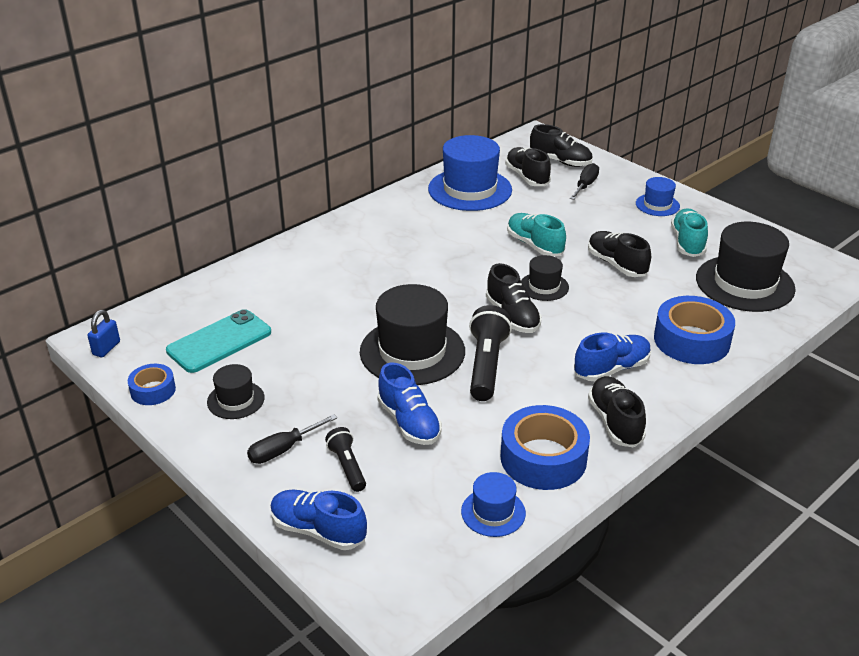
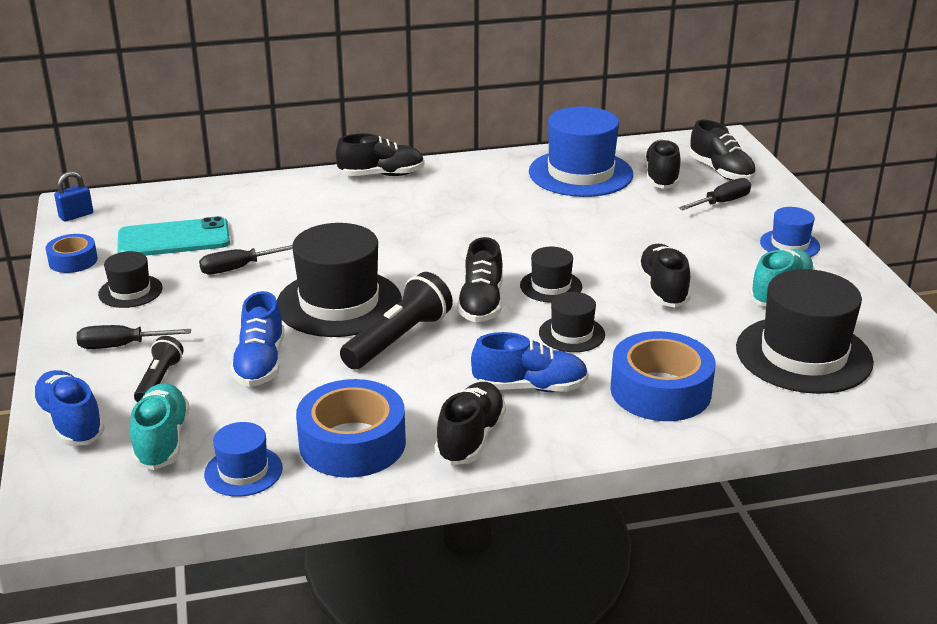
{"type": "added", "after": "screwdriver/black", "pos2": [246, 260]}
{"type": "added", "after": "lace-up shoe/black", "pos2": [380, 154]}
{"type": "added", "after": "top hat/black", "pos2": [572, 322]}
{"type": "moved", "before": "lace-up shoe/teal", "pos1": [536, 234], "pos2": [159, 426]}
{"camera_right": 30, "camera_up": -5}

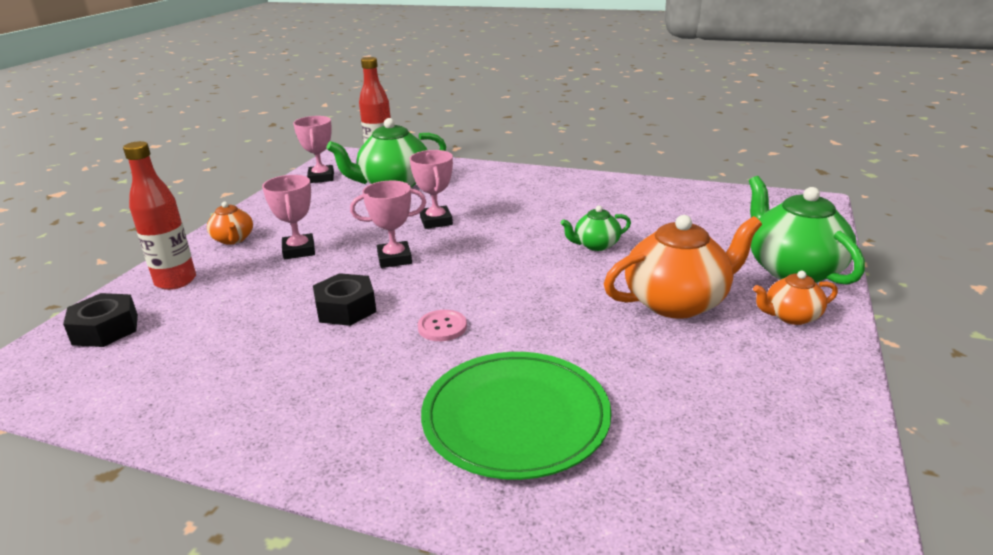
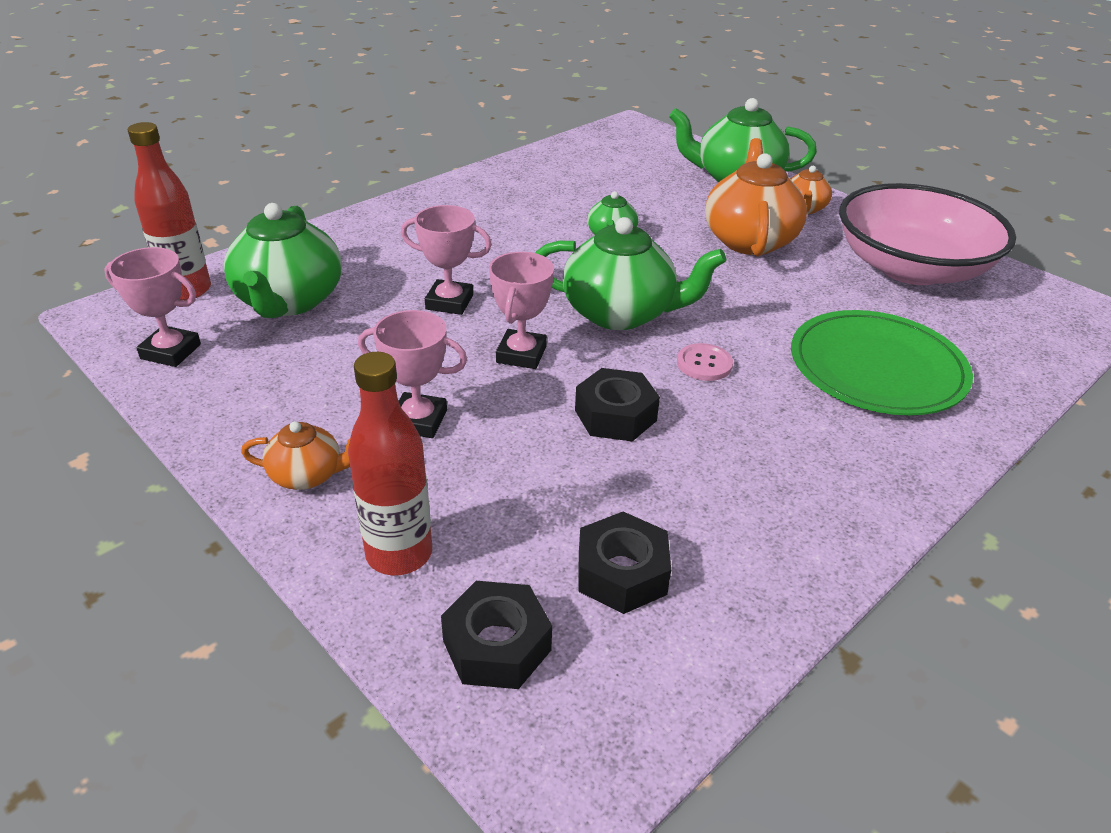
{"type": "added", "after": "tea pot/green", "pos2": [630, 273]}
{"type": "added", "after": "hex nut/black", "pos2": [624, 563]}
{"type": "added", "after": "deep dish/rosy", "pos2": [927, 234]}
{"camera_right": -65, "camera_up": 10}

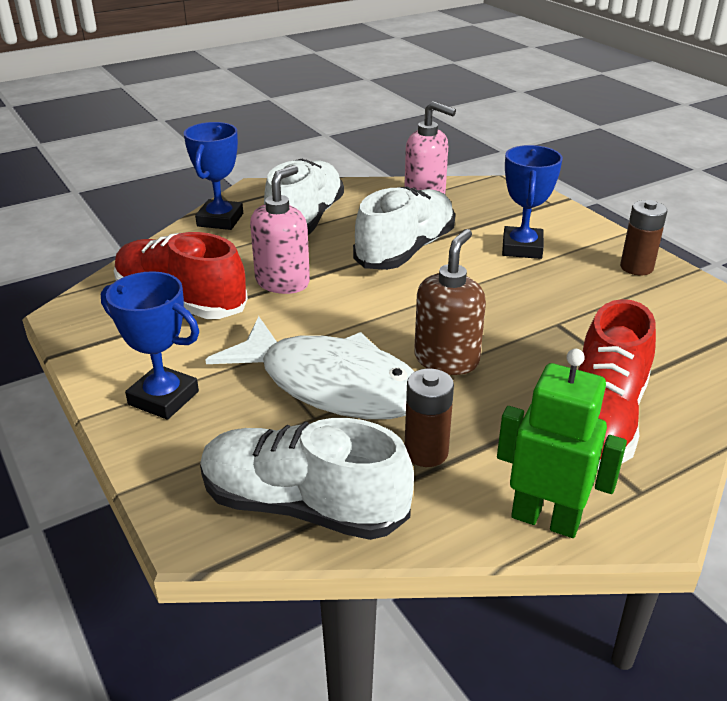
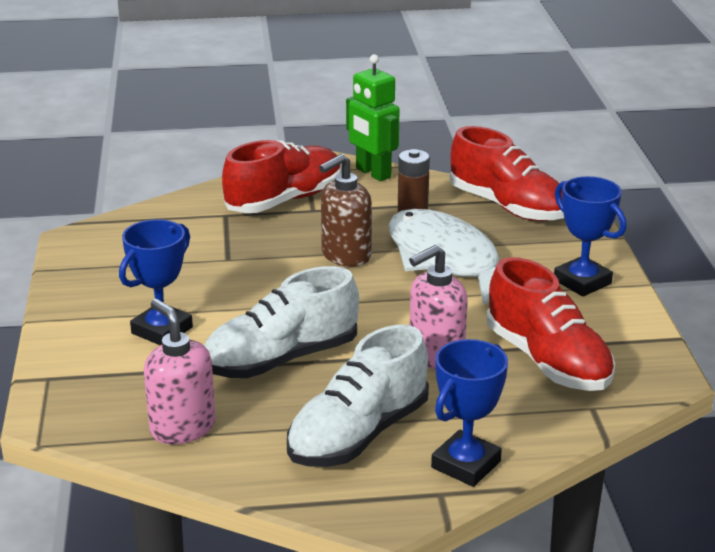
{"type": "removed", "before": "battery/dark brown", "pos1": [643, 237]}
{"type": "recoloured", "before": "lace-up shoe/white", "after": "lace-up shoe/scarlet", "pos1": [307, 479], "pos2": [507, 173]}
{"camera_right": -155, "camera_up": -5}

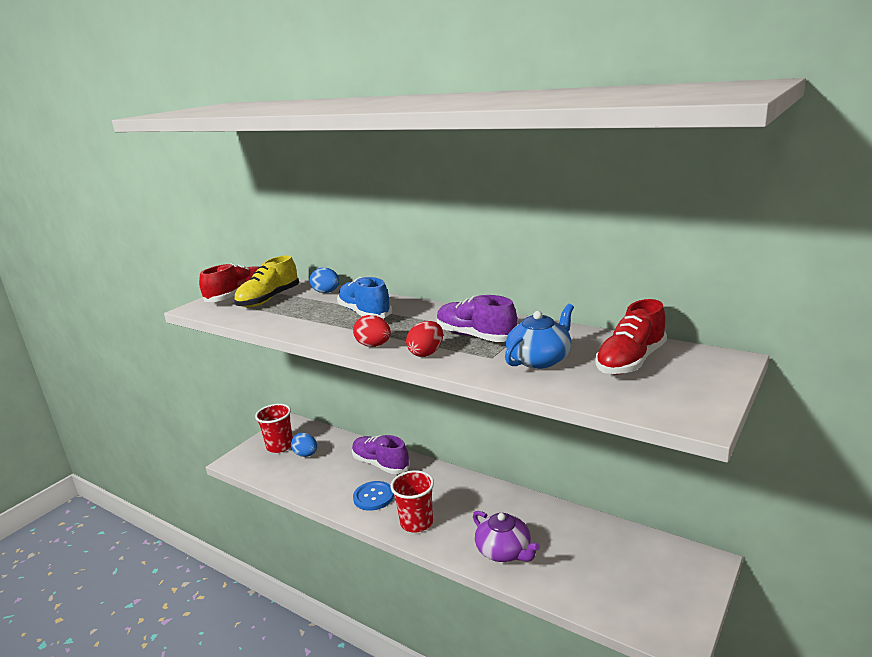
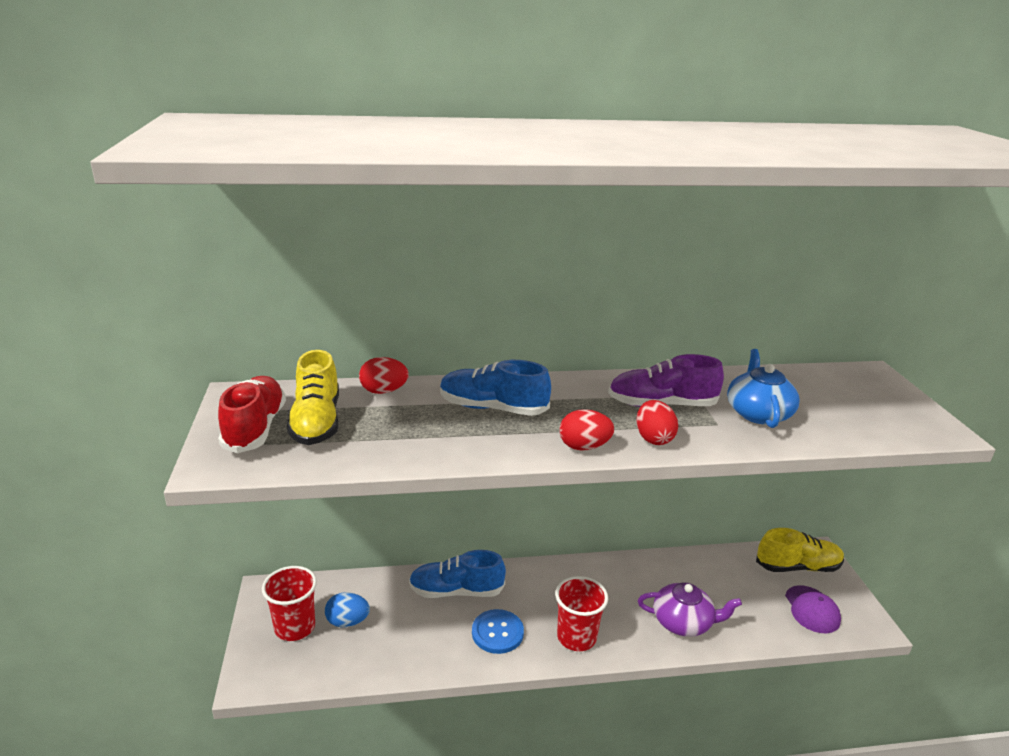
{"type": "removed", "before": "lace-up shoe/scarlet", "pos1": [631, 337]}
{"type": "added", "after": "lace-up shoe/yellow", "pos2": [800, 550]}
{"type": "added", "after": "cap/violet", "pos2": [813, 609]}
{"type": "recoloured", "before": "egg/royal blue", "after": "egg/scarlet", "pos1": [325, 280], "pos2": [384, 375]}
{"type": "recoloured", "before": "lace-up shoe/violet", "after": "lace-up shoe/royal blue", "pos1": [381, 454], "pos2": [457, 574]}
{"camera_right": -45, "camera_up": 5}

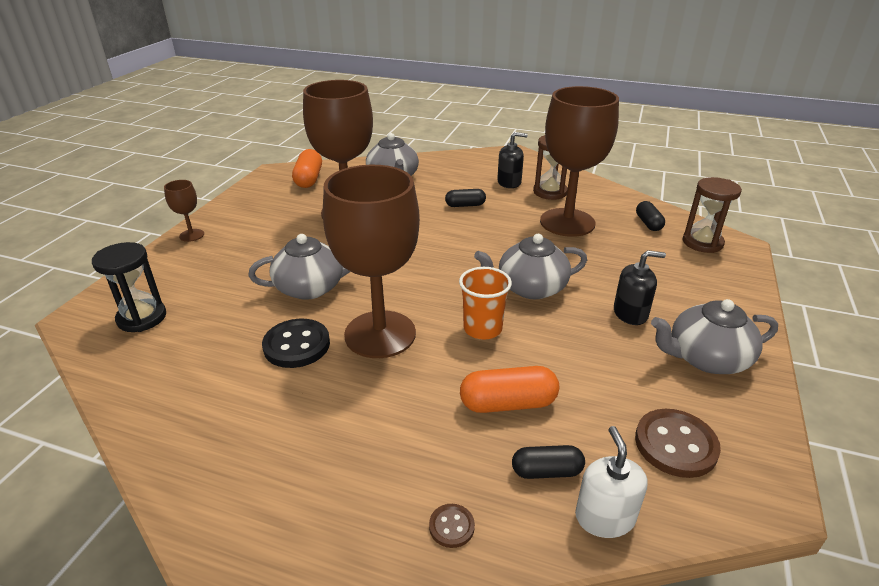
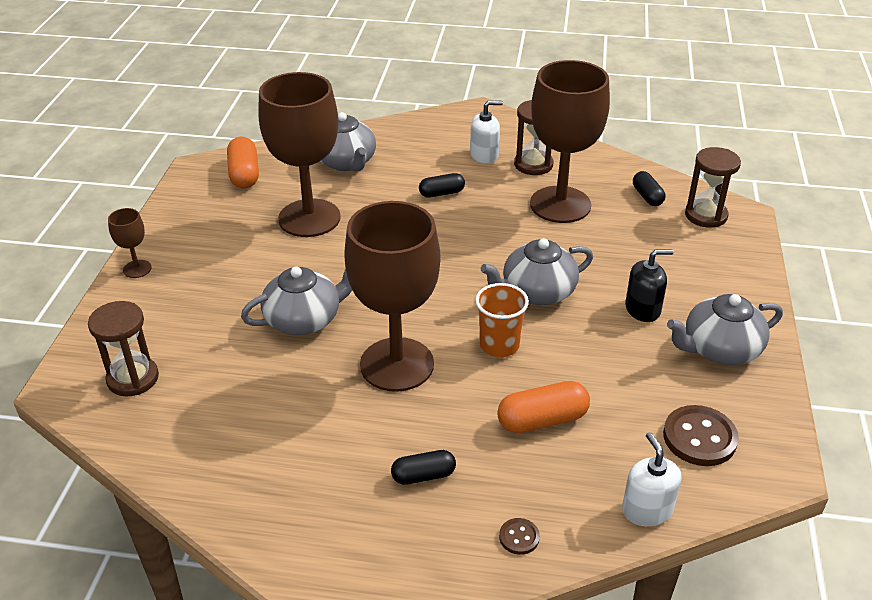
{"type": "removed", "before": "shirt button/black", "pos1": [296, 343]}
{"type": "moved", "before": "pill/black", "pos1": [548, 462], "pos2": [423, 467]}
{"type": "recoloured", "before": "sand timer/black", "after": "sand timer/dark brown", "pos1": [129, 287], "pos2": [123, 348]}
{"type": "recoloured", "before": "soap pump/black", "after": "soap pump/white", "pos1": [512, 160], "pos2": [486, 132]}
{"camera_right": -10, "camera_up": 5}

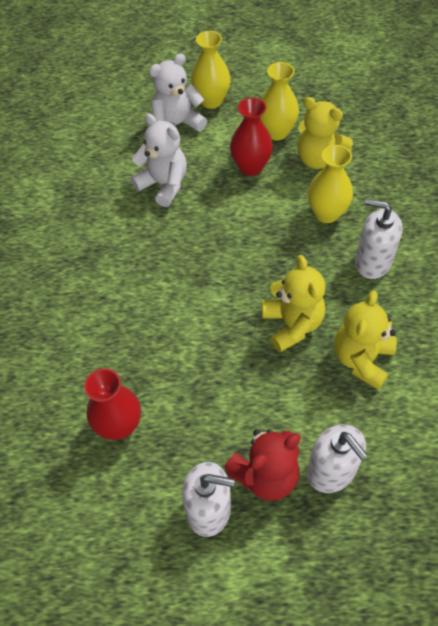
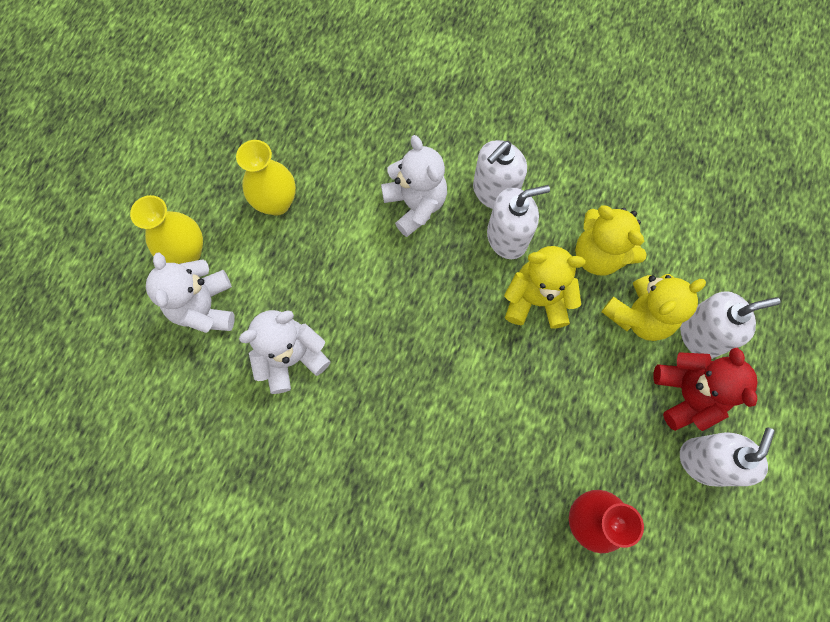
{"type": "removed", "before": "vase/scarlet", "pos1": [251, 137]}
{"type": "added", "after": "soap pump/white", "pos2": [518, 222]}
{"type": "moved", "before": "stuffed bear/yellow", "pos1": [325, 133], "pos2": [653, 307]}
{"type": "replaced", "before": "vase/yellow", "after": "stuffed bear/white", "pos1": [330, 184], "pos2": [414, 186]}
{"camera_right": -70, "camera_up": 15}

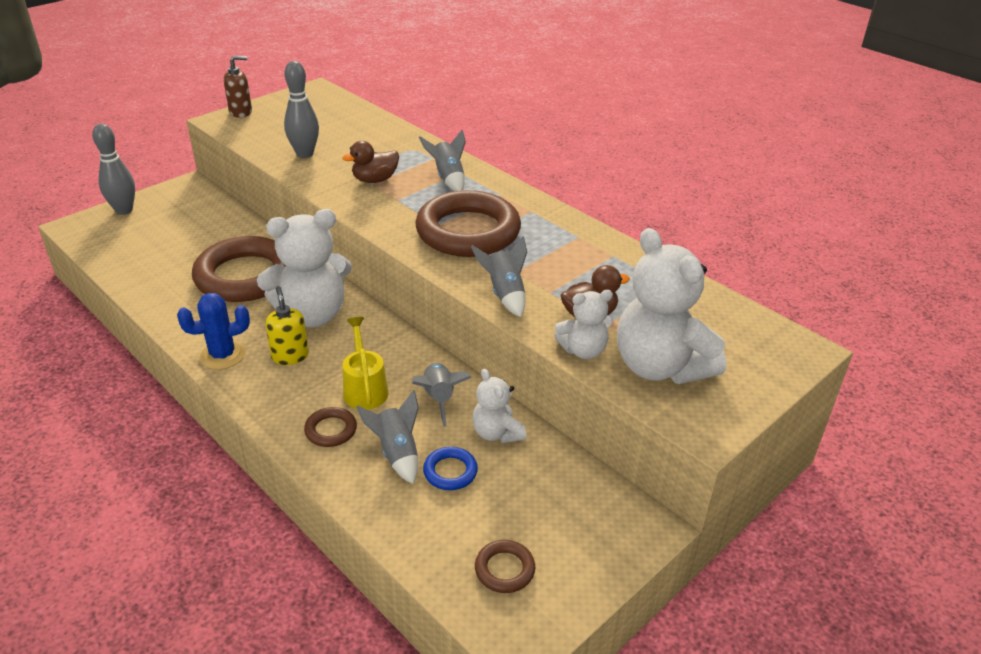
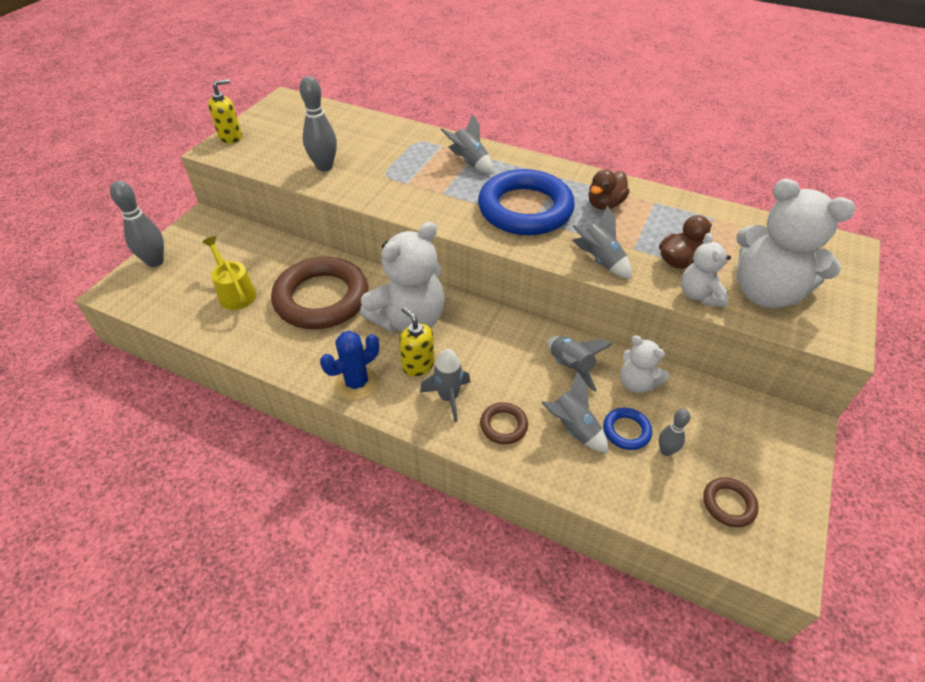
{"type": "added", "after": "spaceship/ash-grey", "pos2": [445, 385]}
{"type": "added", "after": "tenpin/ash-grey", "pos2": [674, 432]}
{"type": "moved", "before": "rubber duck/dark brown", "pos1": [370, 162], "pos2": [609, 189]}
{"type": "moved", "before": "sprinkling can/yellow", "pos1": [365, 363], "pos2": [229, 273]}
{"type": "recoloured", "before": "soap pump/dark brown", "after": "soap pump/yellow", "pos1": [238, 86], "pos2": [225, 111]}
{"type": "recoloured", "before": "torus/dark brown", "after": "torus/royal blue", "pos1": [468, 223], "pos2": [526, 202]}
{"type": "turned", "before": "stuffed bear/white", "pos1": [583, 324], "pos2": [706, 270], "turn": 120}
{"camera_right": -20, "camera_up": 10}

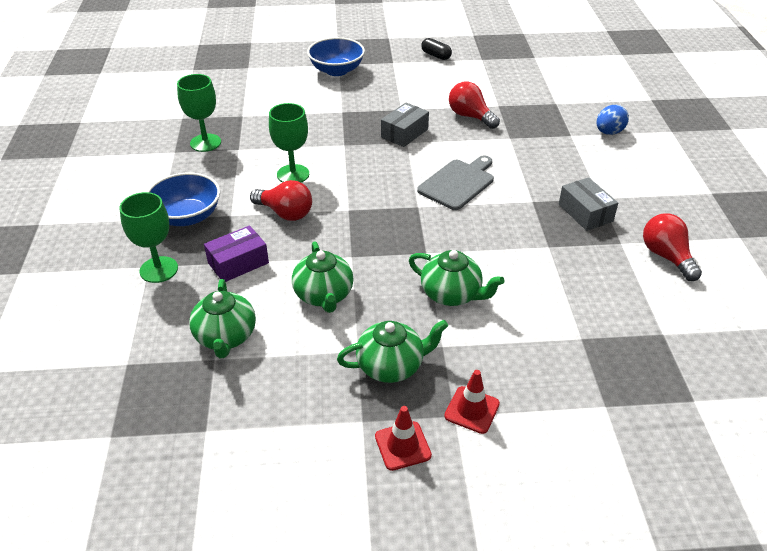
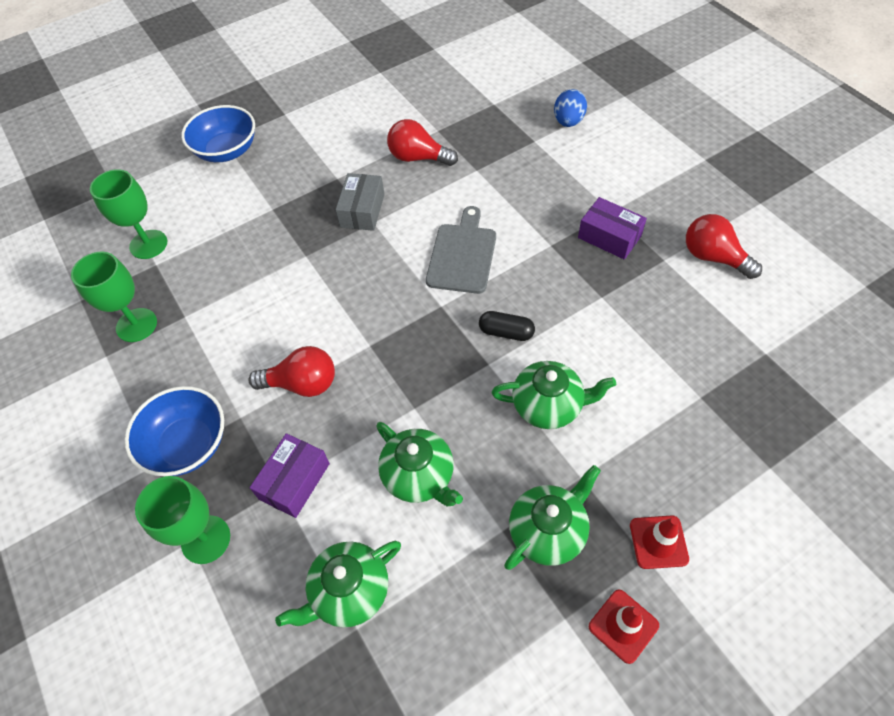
{"type": "moved", "before": "wine glass/green", "pos1": [289, 142], "pos2": [128, 214]}
{"type": "moved", "before": "pill/black", "pos1": [436, 49], "pos2": [507, 326]}
{"type": "recoloured", "before": "parcel/ash-grey", "after": "parcel/violet", "pos1": [588, 204], "pos2": [612, 228]}
{"type": "turned", "before": "tea pot/green", "pos1": [222, 318], "pos2": [338, 584], "turn": 90}
{"camera_right": -25, "camera_up": 15}

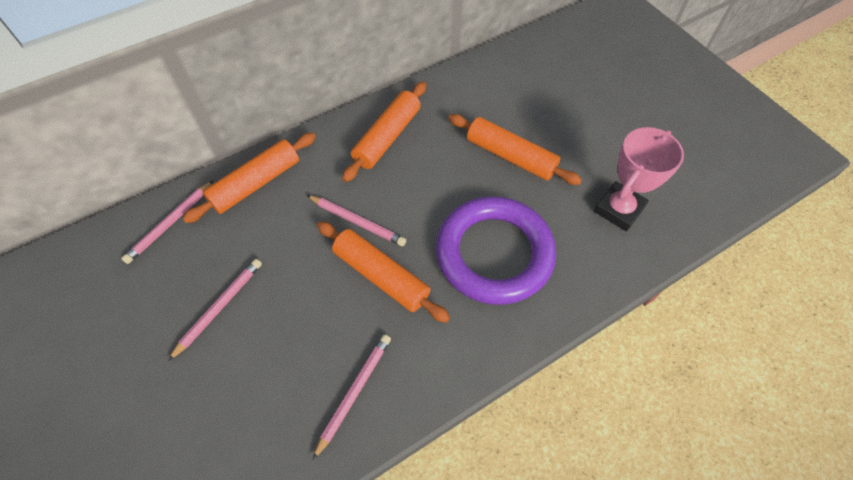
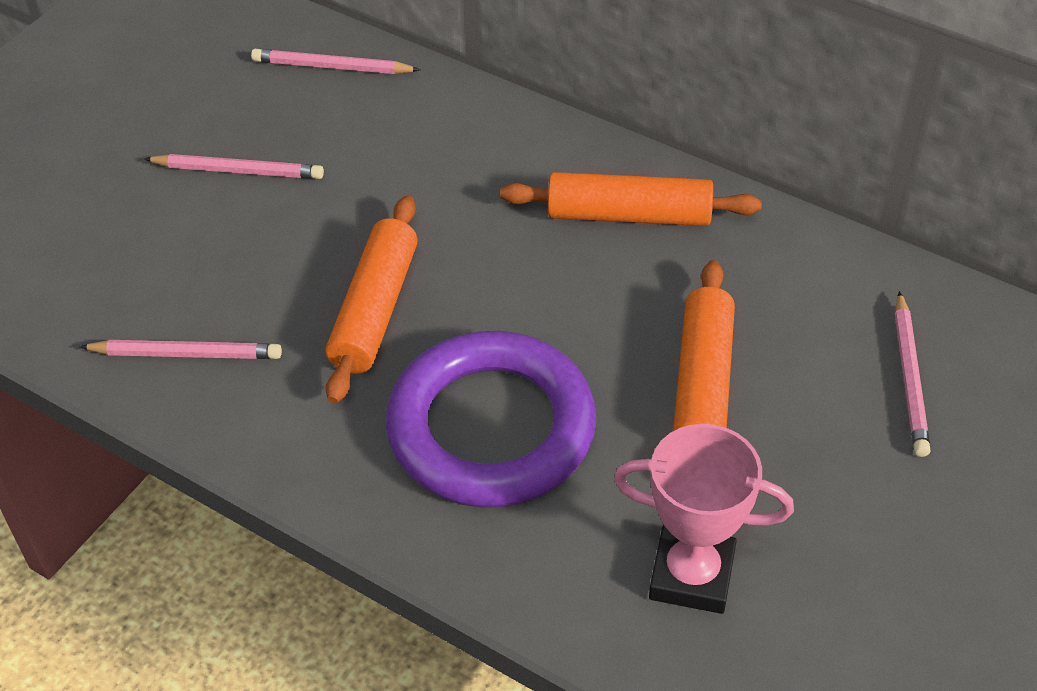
{"type": "removed", "before": "dough roller/orange-coloured", "pos1": [249, 178]}
{"type": "moved", "before": "pencil/rosy", "pos1": [356, 220], "pos2": [913, 374]}
{"camera_right": 65, "camera_up": -10}

